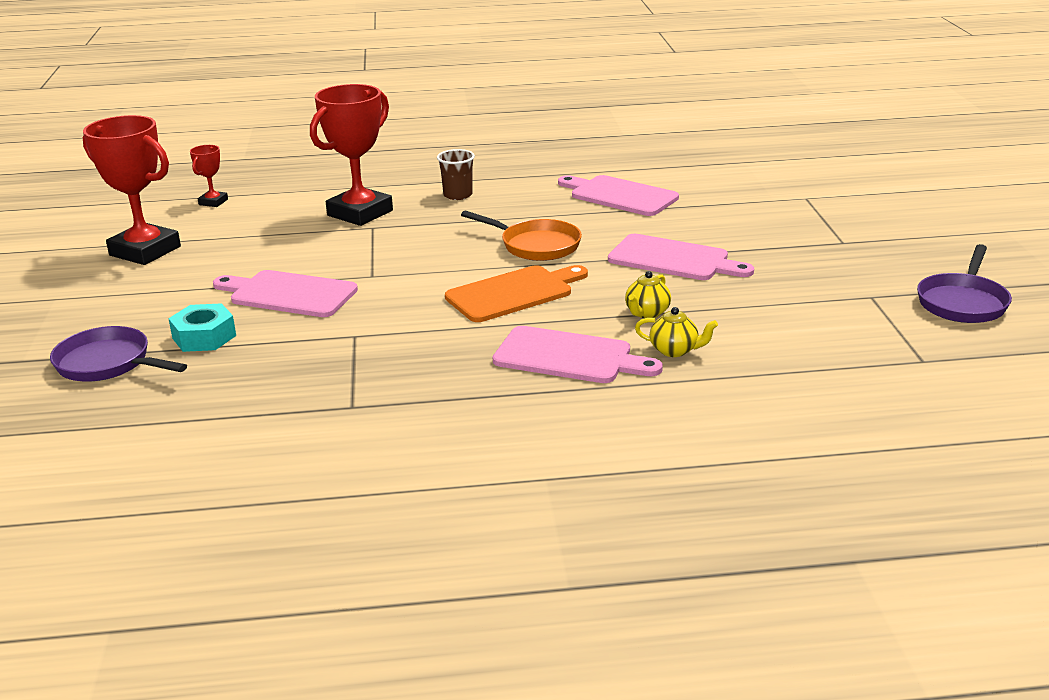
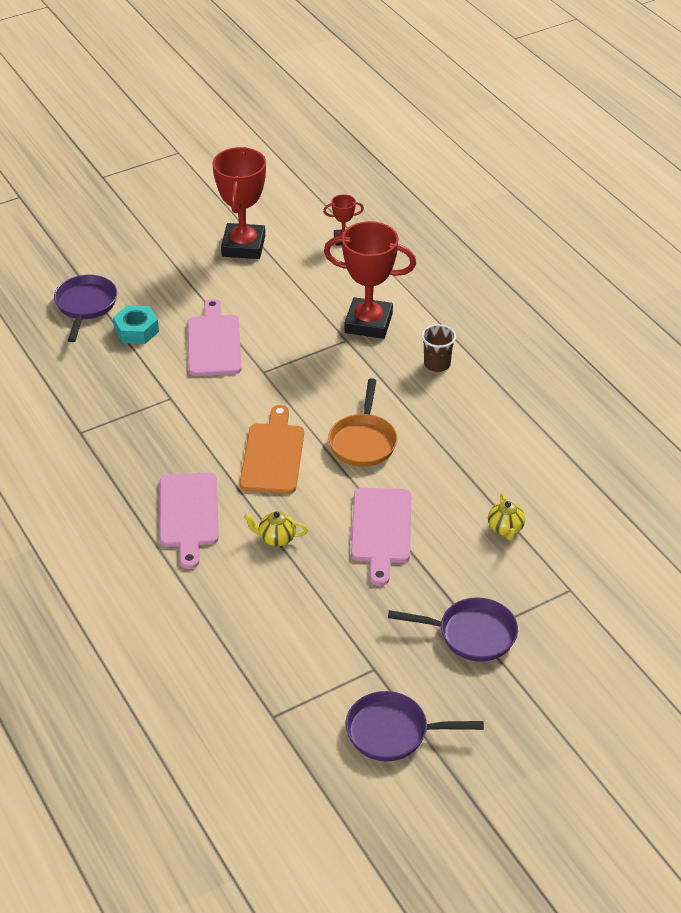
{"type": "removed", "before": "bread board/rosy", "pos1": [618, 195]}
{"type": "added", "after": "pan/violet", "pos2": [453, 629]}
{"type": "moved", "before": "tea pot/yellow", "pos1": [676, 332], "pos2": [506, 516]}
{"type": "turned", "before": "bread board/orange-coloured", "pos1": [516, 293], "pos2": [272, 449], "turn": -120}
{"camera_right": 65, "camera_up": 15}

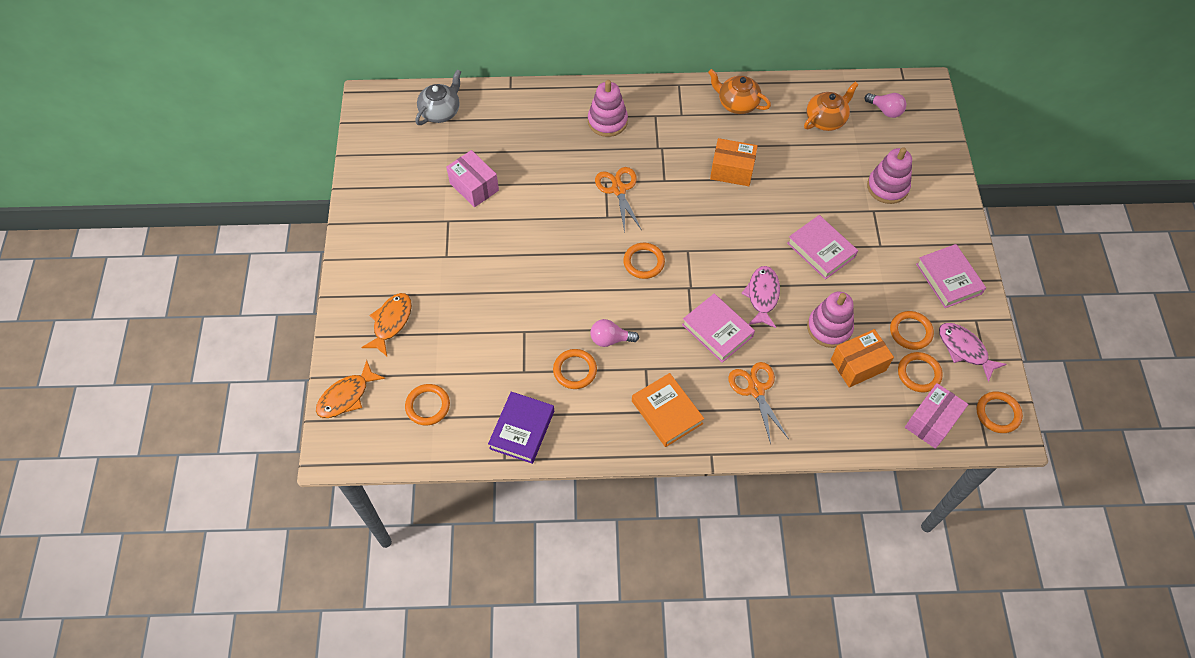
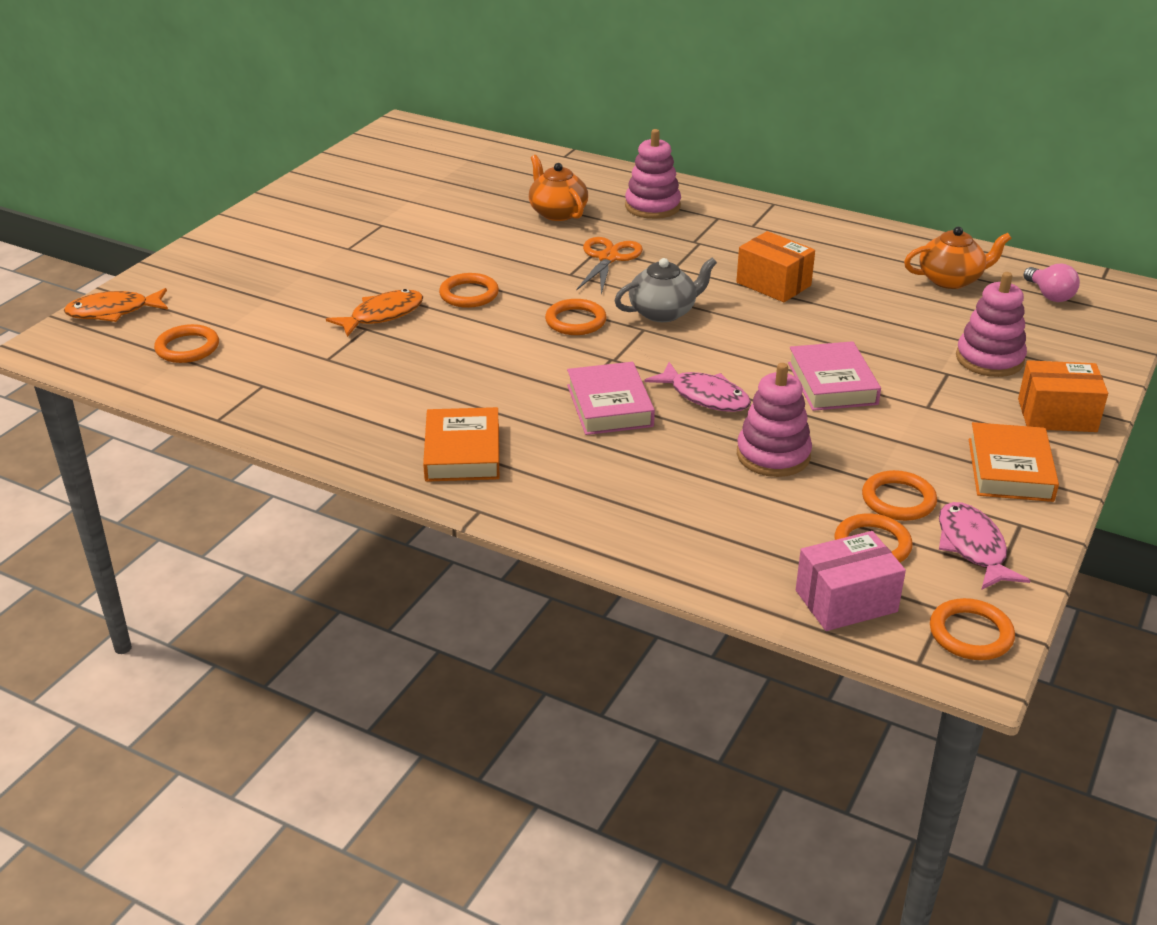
{"type": "removed", "before": "parcel/rosy", "pos1": [472, 178]}
{"type": "removed", "before": "book/violet", "pos1": [521, 428]}
{"type": "removed", "before": "light bulb/rosy", "pos1": [614, 333]}
{"type": "removed", "before": "shears/orange-coloured", "pos1": [758, 403]}
{"type": "moved", "before": "toy fish/orange-coloured", "pos1": [386, 324], "pos2": [374, 313]}
{"type": "moved", "before": "tea pot/ash-grey", "pos1": [438, 97], "pos2": [665, 290]}
{"type": "moved", "before": "torus/orange-coloured", "pos1": [575, 369], "pos2": [469, 290]}
{"type": "moved", "before": "tea pot/orange-coloured", "pos1": [739, 91], "pos2": [558, 188]}
{"type": "moved", "before": "parcel/orange-coloured", "pos1": [862, 358], "pos2": [1063, 396]}
{"type": "recoloured", "before": "book/rosy", "after": "book/orange-coloured", "pos1": [951, 276], "pos2": [1014, 462]}
{"type": "turned", "before": "toy fish/rosy", "pos1": [760, 297], "pos2": [697, 387], "turn": 90}
{"camera_right": 30, "camera_up": -25}

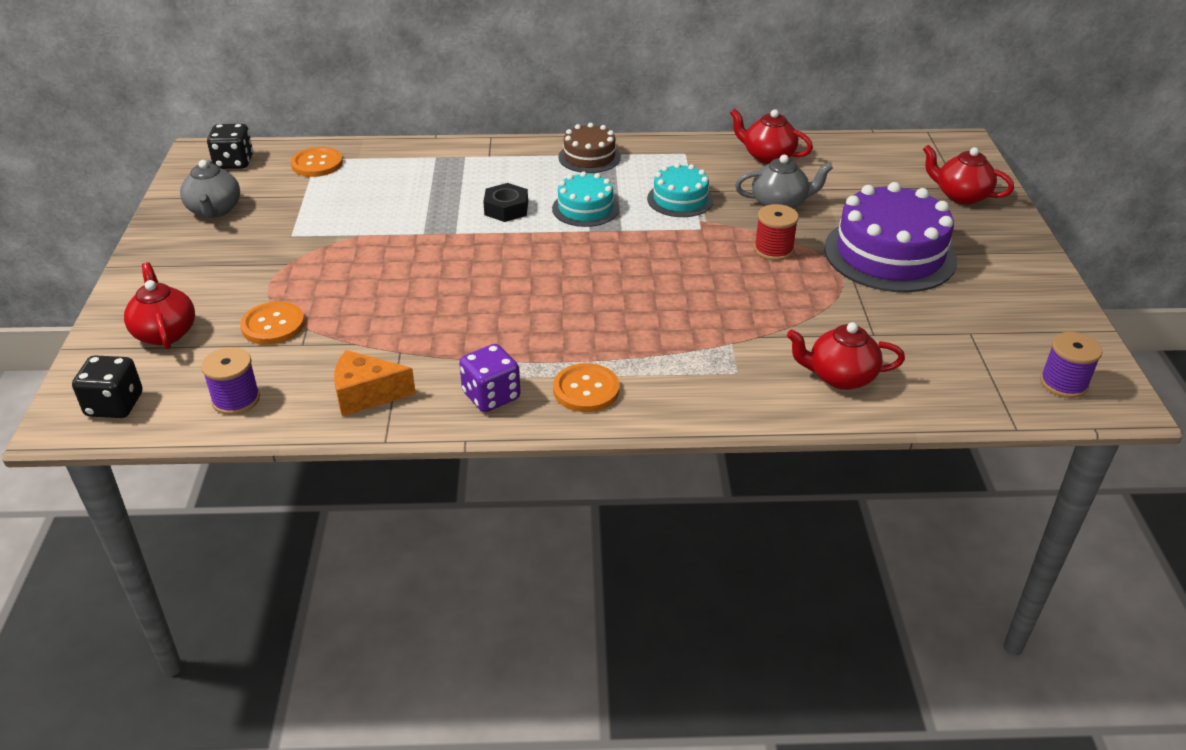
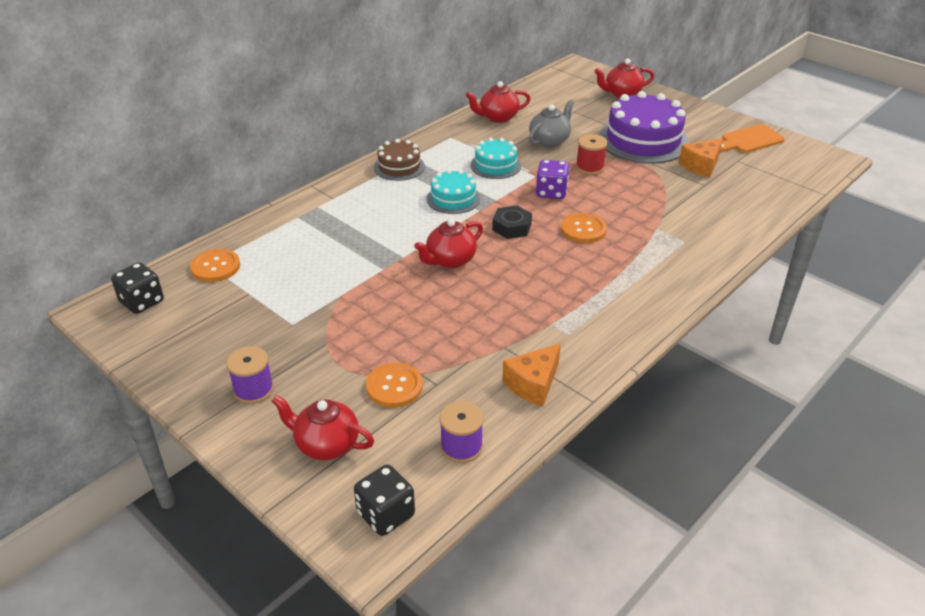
{"type": "removed", "before": "tea pot/ash-grey", "pos1": [210, 189]}
{"type": "added", "after": "cheese wedge/orange-coloured", "pos2": [701, 158]}
{"type": "added", "after": "bread board/orange-coloured", "pos2": [752, 138]}
{"type": "moved", "before": "game die/violet", "pos1": [490, 378], "pos2": [553, 179]}
{"type": "moved", "before": "hex nut/black", "pos1": [505, 202], "pos2": [512, 222]}
{"type": "moved", "before": "shirt button/orange-coloured", "pos1": [586, 387], "pos2": [584, 228]}
{"type": "moved", "before": "tea pot/scarlet", "pos1": [846, 356], "pos2": [448, 243]}
{"type": "moved", "before": "spool/violet", "pos1": [1071, 365], "pos2": [250, 375]}
{"camera_right": -45, "camera_up": 0}

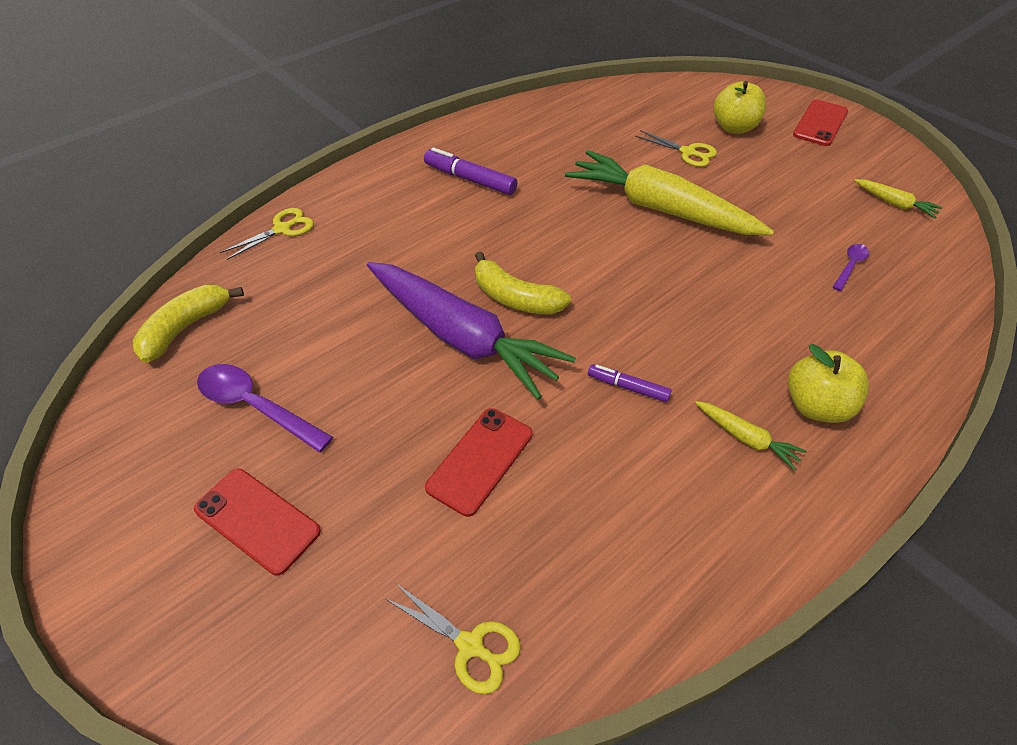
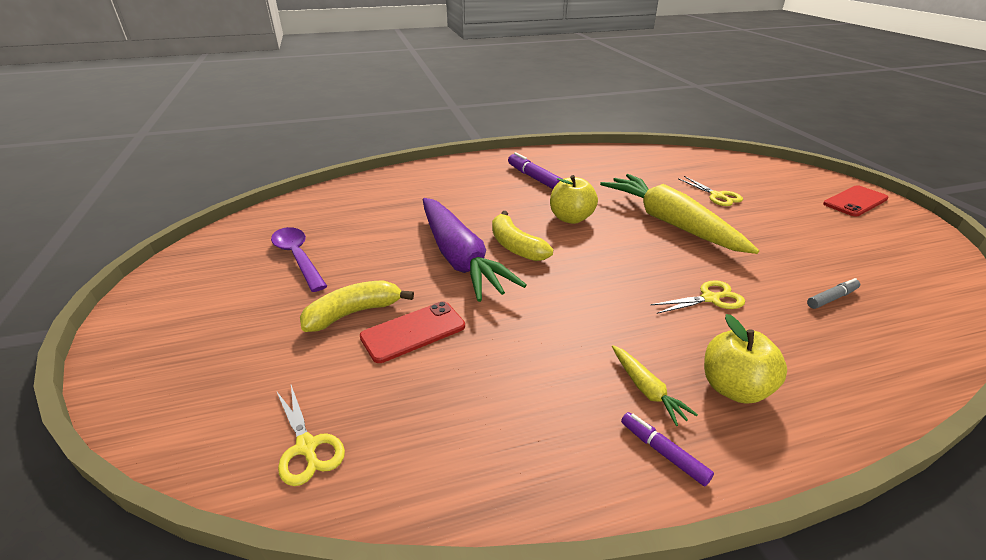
{"type": "removed", "before": "phone/scarlet", "pos1": [257, 522]}
{"type": "removed", "before": "carrot/yellow", "pos1": [898, 198]}
{"type": "moved", "before": "toy banana/yellow", "pos1": [188, 324], "pos2": [357, 306]}
{"type": "moved", "before": "shears/yellow", "pos1": [267, 234], "pos2": [697, 297]}
{"type": "moved", "before": "marker pen/violet", "pos1": [630, 383], "pos2": [667, 449]}
{"type": "moved", "before": "apple/yellow", "pos1": [740, 107], "pos2": [574, 199]}
{"type": "replaced", "before": "tablespoon/violet", "after": "marker pen/ash-grey", "pos1": [851, 267], "pos2": [833, 293]}
{"camera_right": 25, "camera_up": -15}

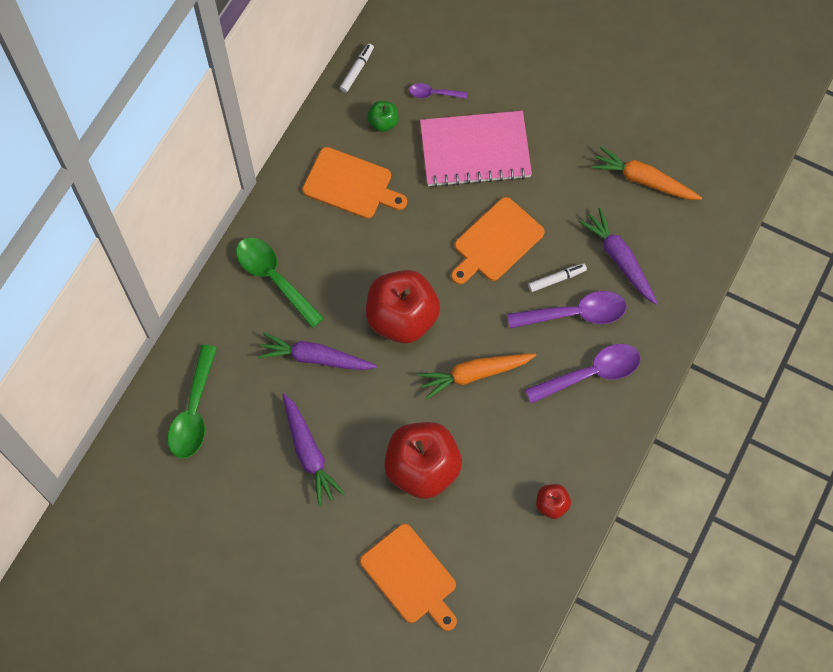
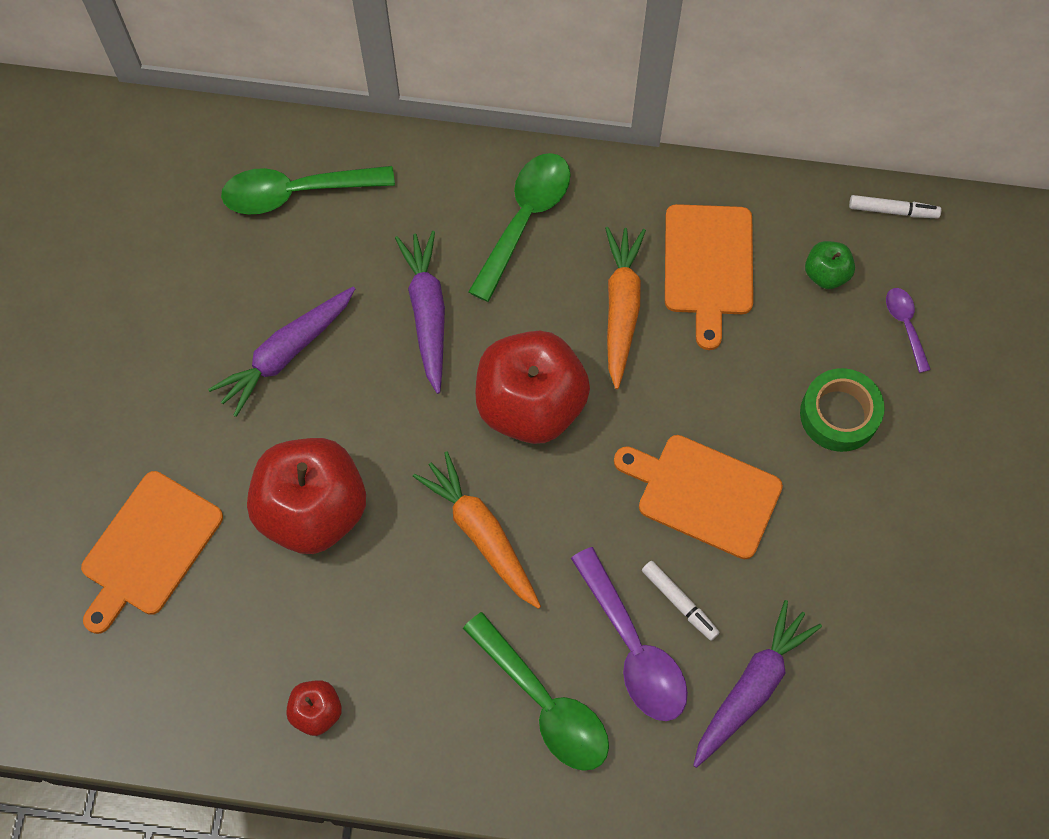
{"type": "moved", "before": "carrot/orange-coloured", "pos1": [646, 173], "pos2": [625, 308]}
{"type": "replaced", "before": "exercise book/rosy", "after": "roll of tape/green", "pos1": [476, 149], "pos2": [842, 410]}
{"type": "recoloured", "before": "tablespoon/violet", "after": "tablespoon/green", "pos1": [583, 374], "pos2": [536, 691]}
{"camera_right": 70, "camera_up": 0}

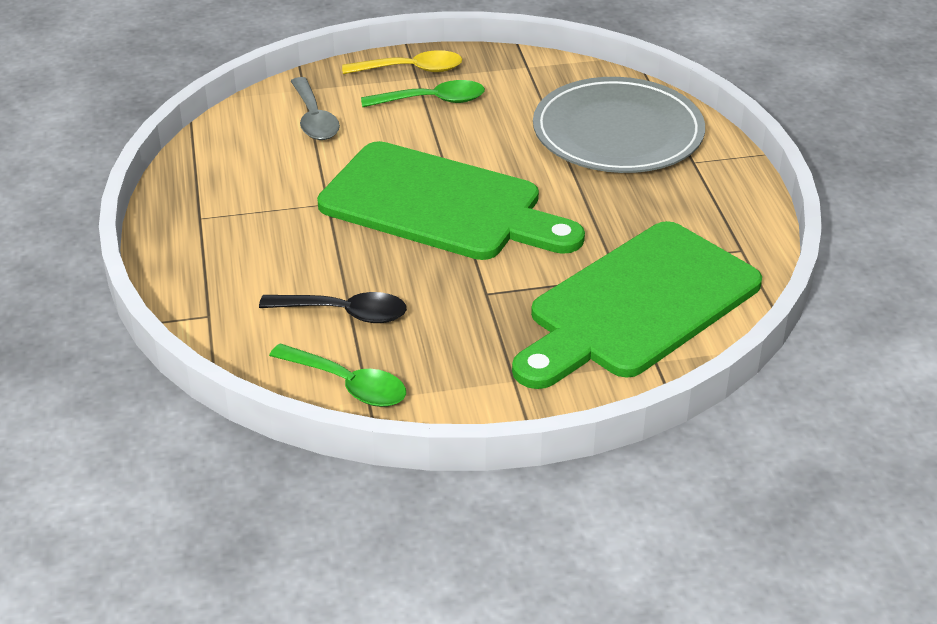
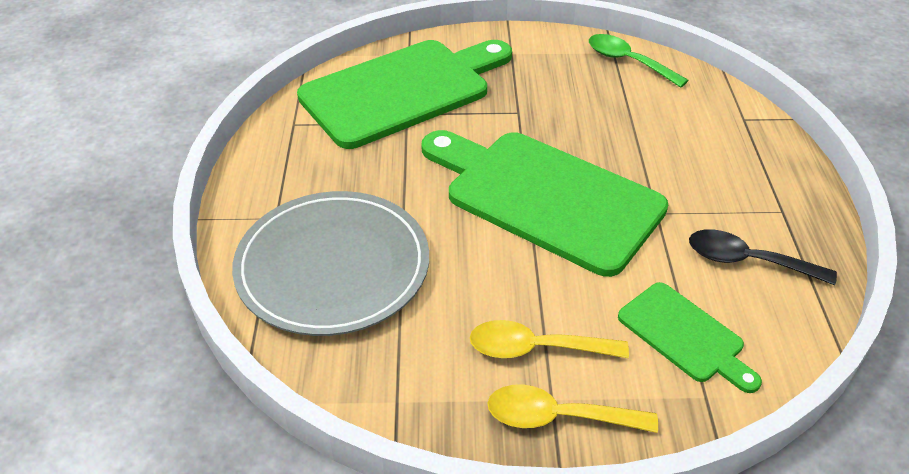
{"type": "moved", "before": "tablespoon/black", "pos1": [333, 307], "pos2": [763, 257]}
{"type": "replaced", "before": "tablespoon/ash-grey", "after": "bread board/green", "pos1": [315, 108], "pos2": [690, 337]}
{"type": "recoloured", "before": "tablespoon/green", "after": "tablespoon/yellow", "pos1": [423, 93], "pos2": [549, 339]}
{"camera_right": -170, "camera_up": 5}

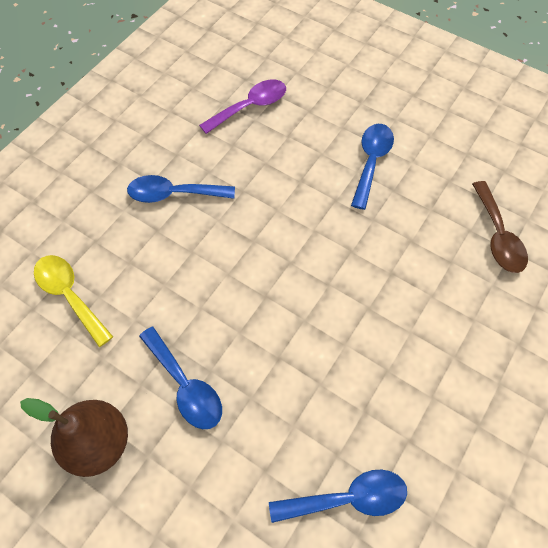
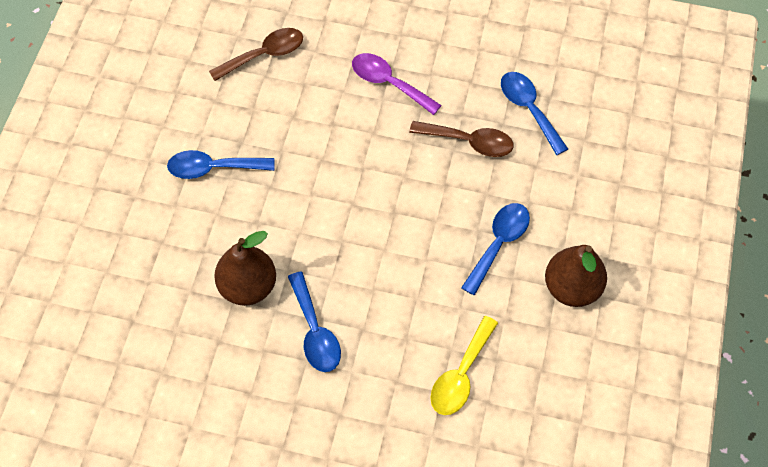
{"type": "added", "after": "pear/dark brown", "pos2": [245, 268]}
{"type": "added", "after": "tablespoon/dark brown", "pos2": [461, 139]}
{"type": "moved", "before": "tablespoon/violet", "pos1": [242, 107], "pos2": [397, 84]}
{"camera_right": -110, "camera_up": 0}

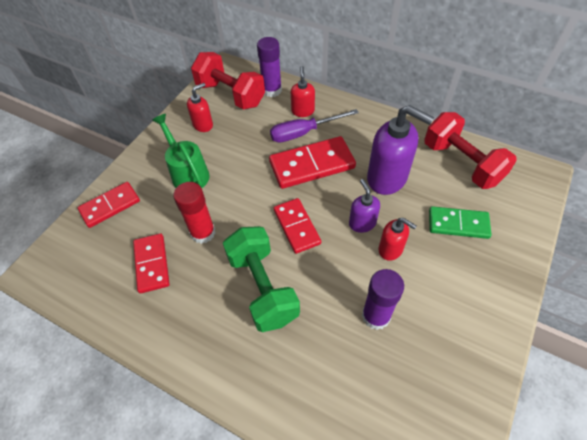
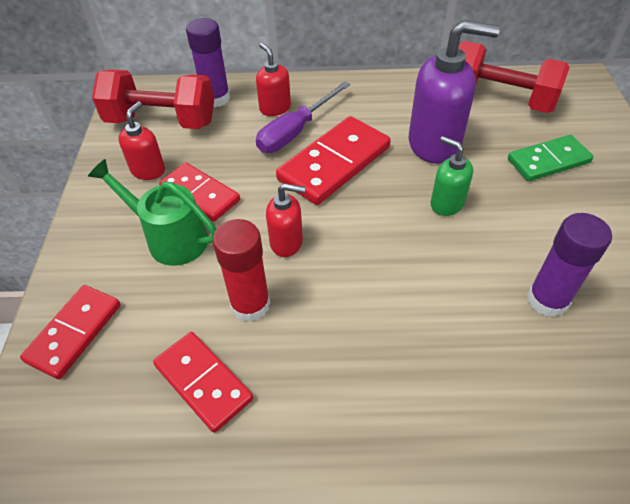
{"type": "removed", "before": "dumbbell/green", "pos1": [261, 279]}
{"type": "moved", "before": "domino piece/scarlet", "pos1": [297, 226], "pos2": [199, 192]}
{"type": "moved", "before": "soap pump/scarlet", "pos1": [398, 239], "pos2": [285, 220]}
{"type": "recoloured", "before": "soap pump/violet", "after": "soap pump/green", "pos1": [364, 206], "pos2": [452, 176]}
{"camera_right": -30, "camera_up": -5}

